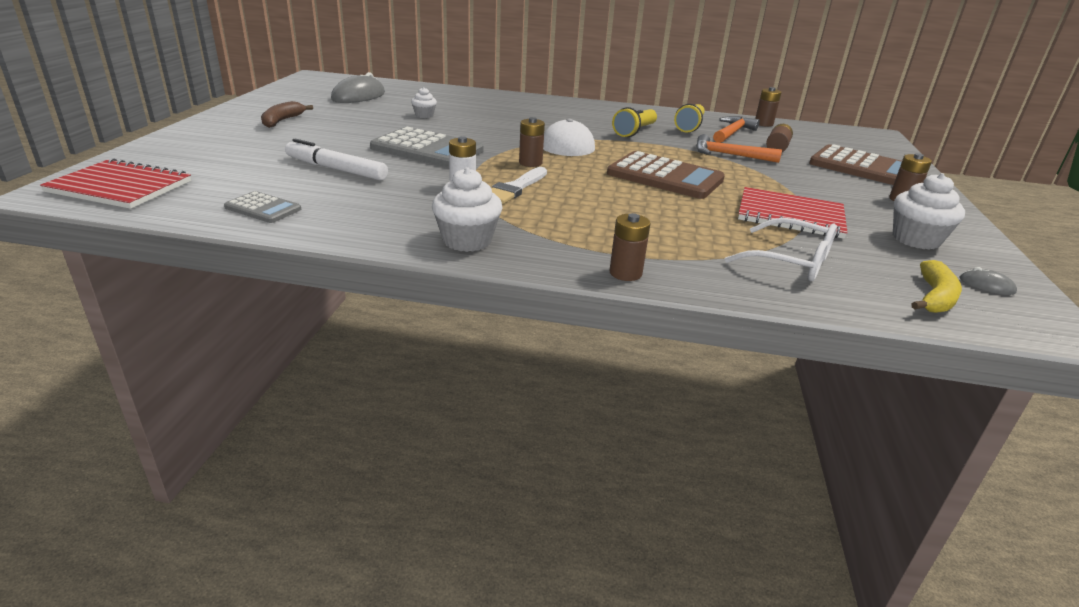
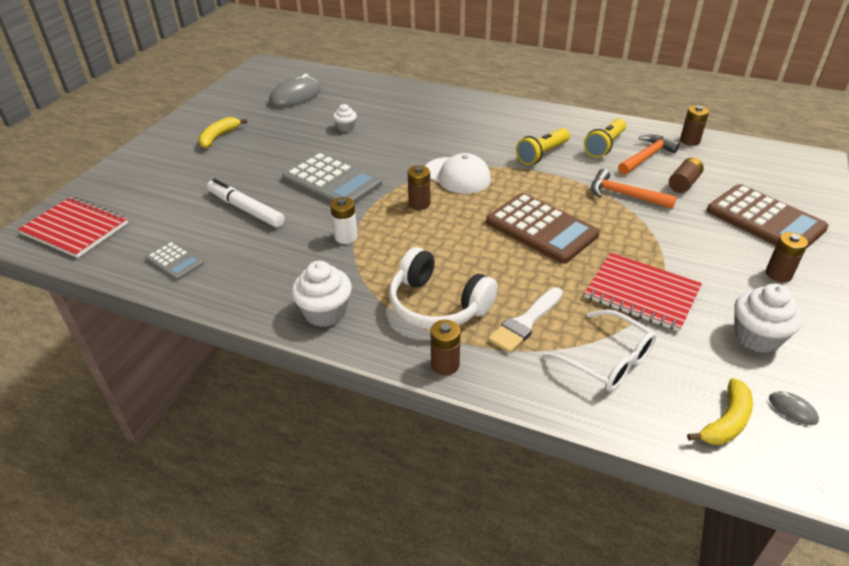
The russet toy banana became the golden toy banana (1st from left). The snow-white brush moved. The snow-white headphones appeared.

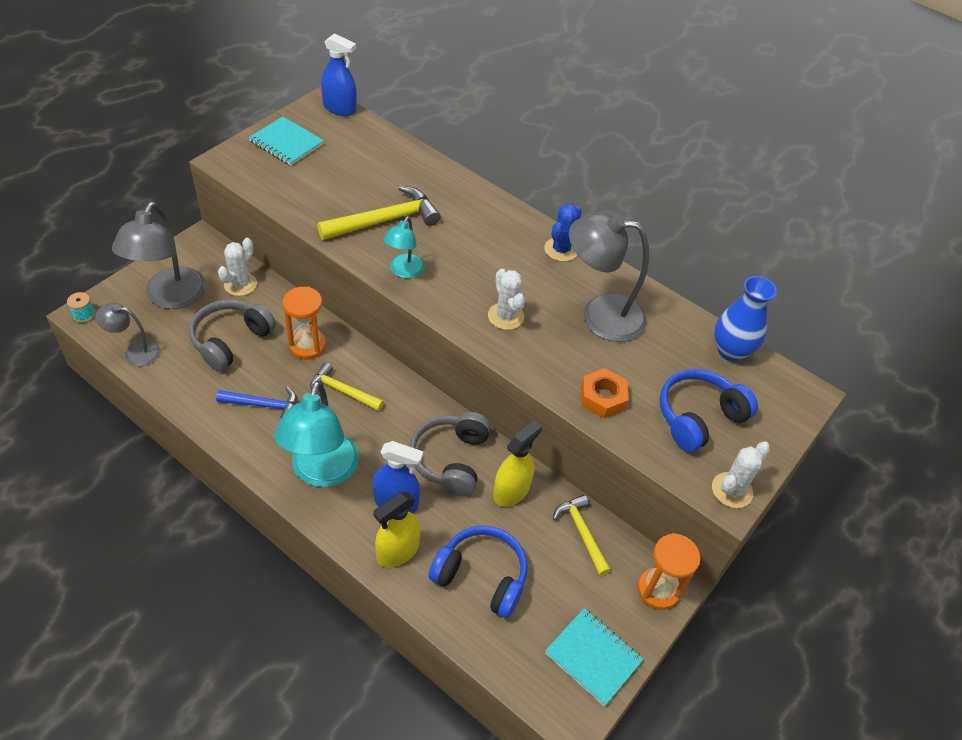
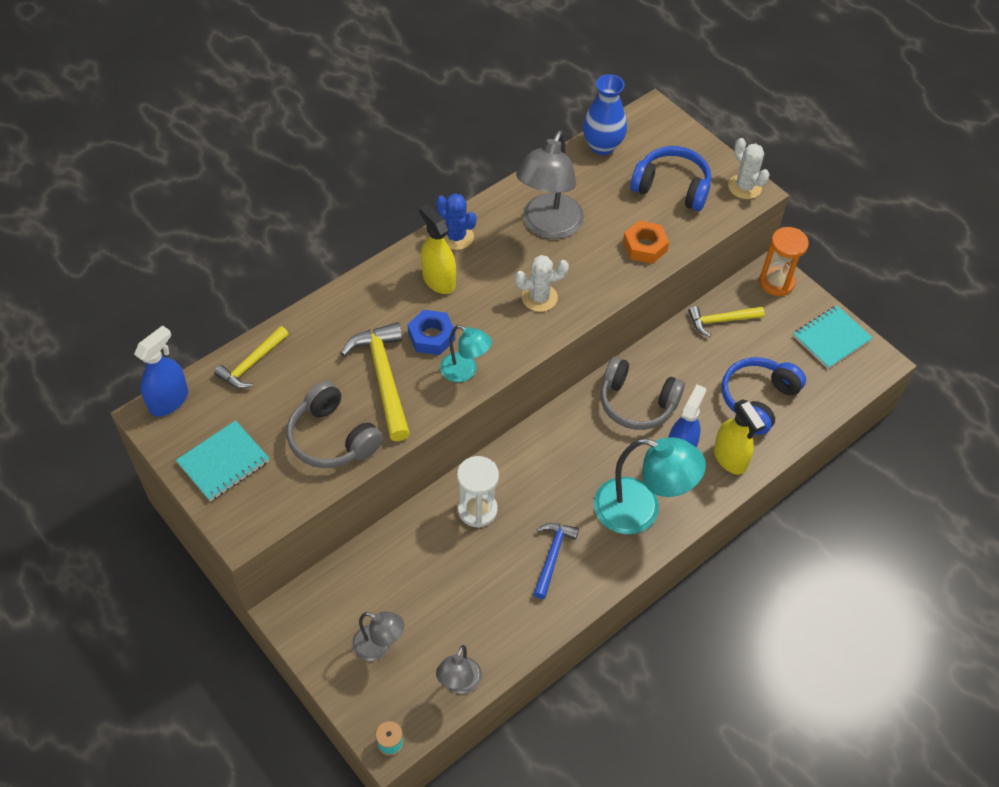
The ash-grey desk lamp (2nd from left in the first image) changed to 0.55 times the size. The snow-white cactus (1st from left) disappeared. The bright orange sand timer (1st from left) became the snow-white sand timer. The ash-grey headphones (1st from left) moved. The golden carpenter's hammer (1st from left) moved. The royal blue headphones (2nd from left in the first image) turned 135 degrees clockwise. The golden spray cleaner (2nd from left in the first image) moved. The royal blue nut appeared.

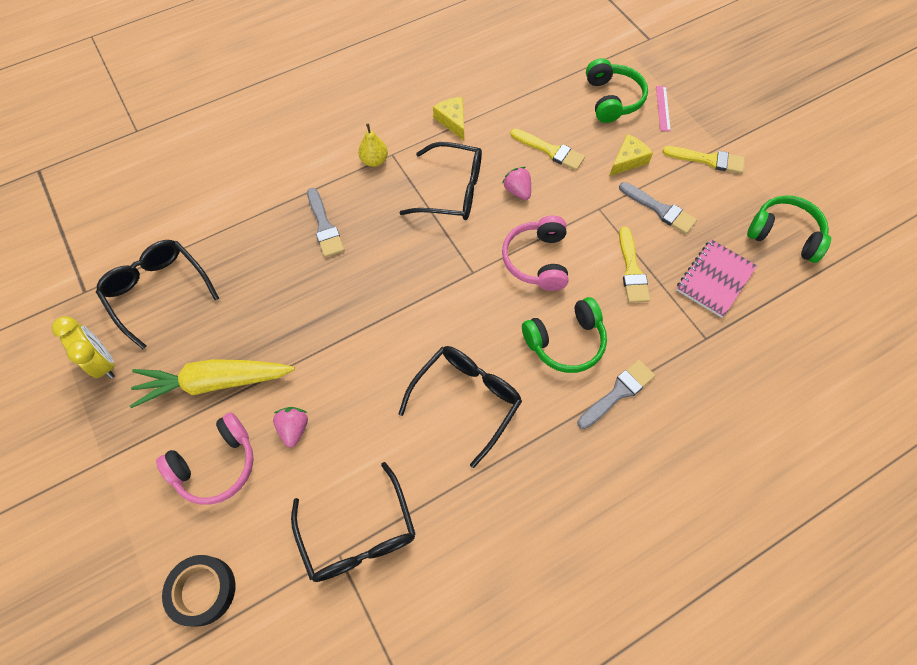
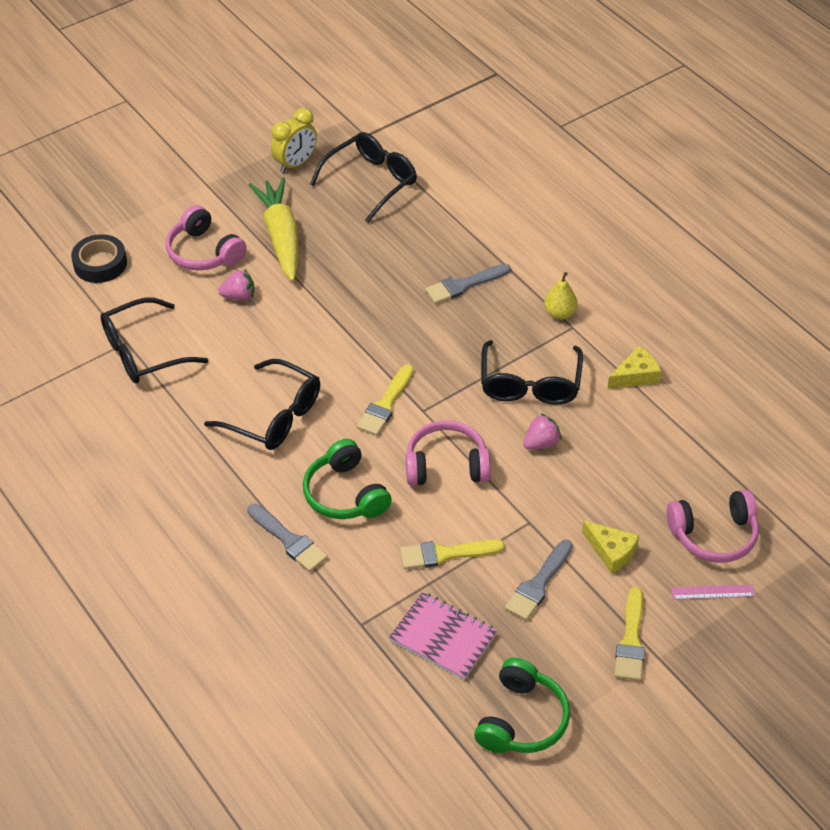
The leaf-green headphones (2nd from left) became the rosy headphones (3rd from left). The golden brush (1st from left) moved.

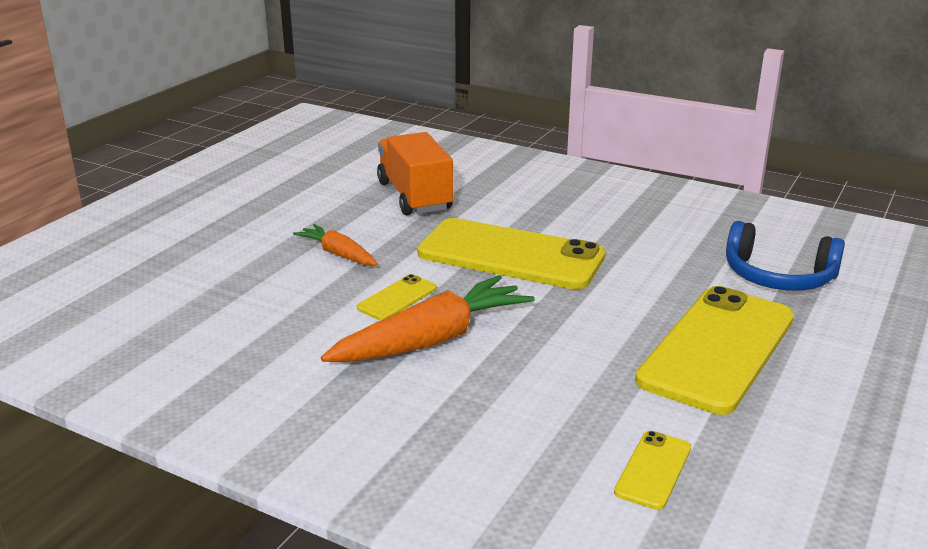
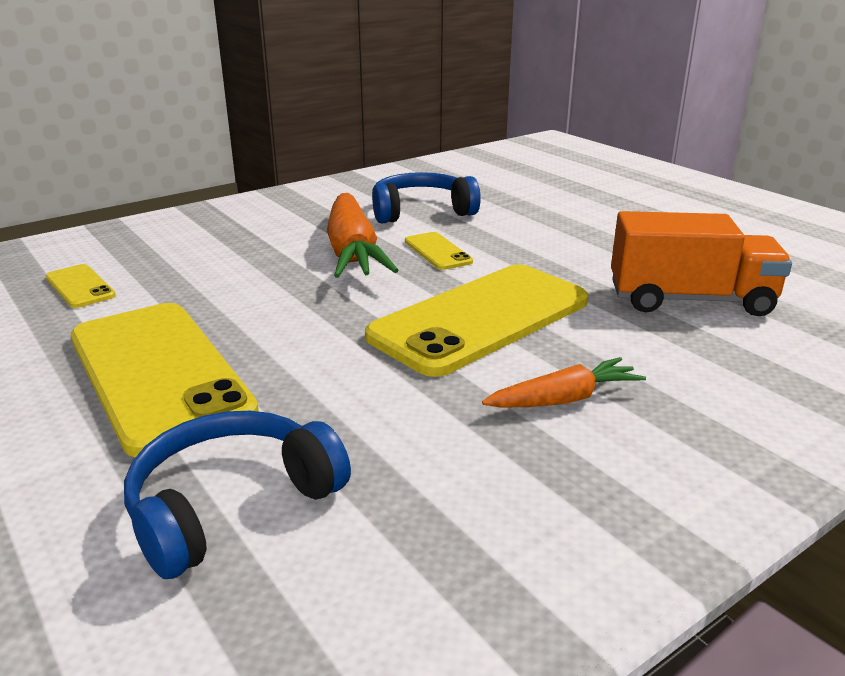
The bright orange carrot (1st from left in the first image) moved. The royal blue headphones (2nd from left) appeared.

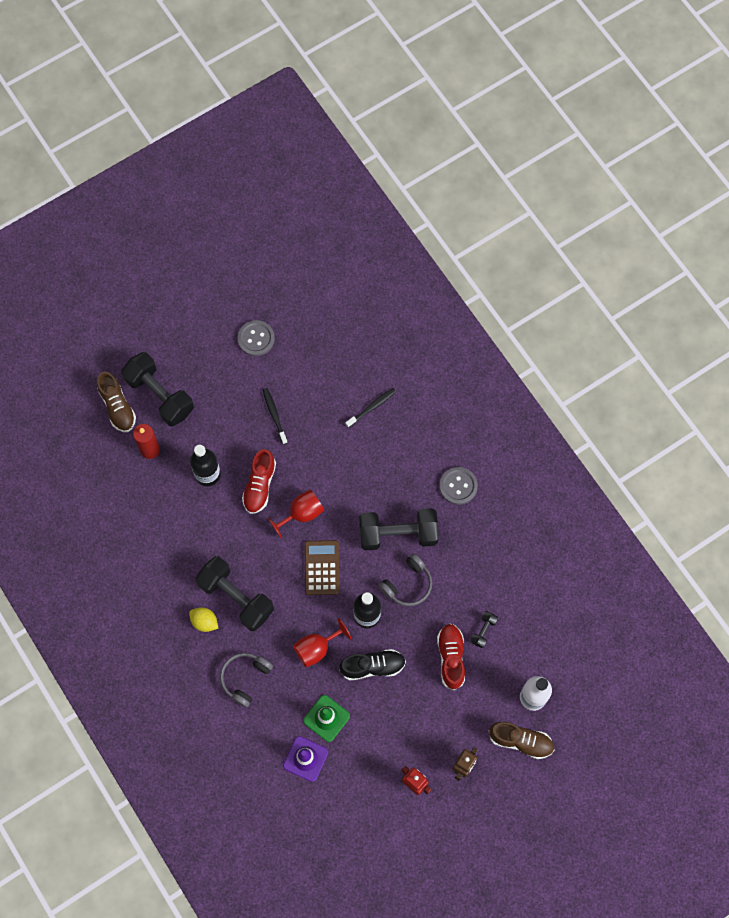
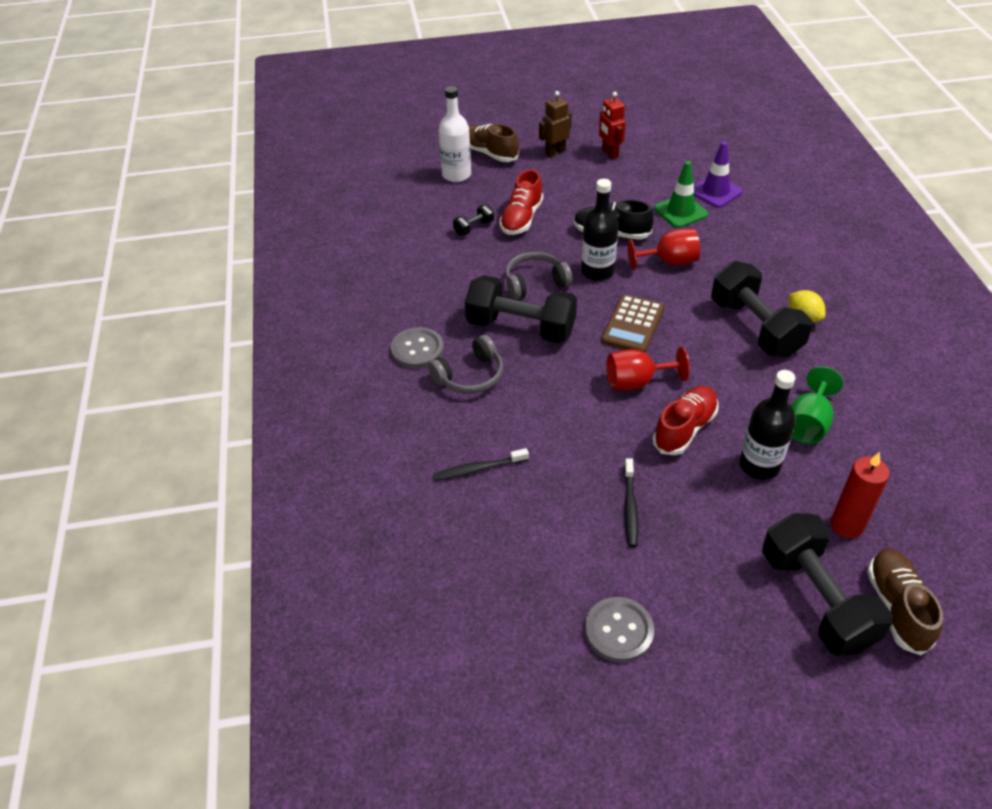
The ash-grey headphones (1st from left) moved. The leaf-green wine glass appeared.

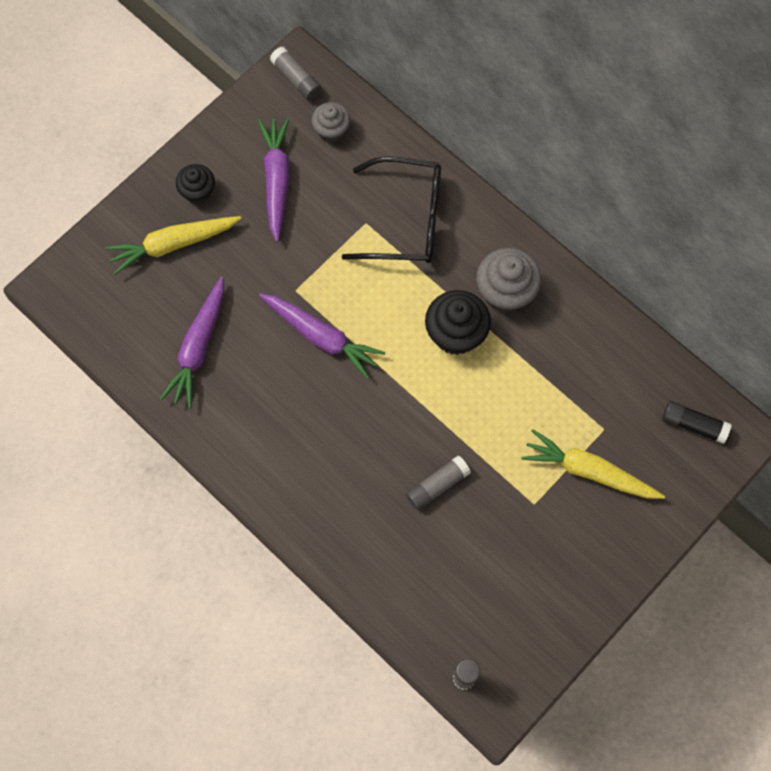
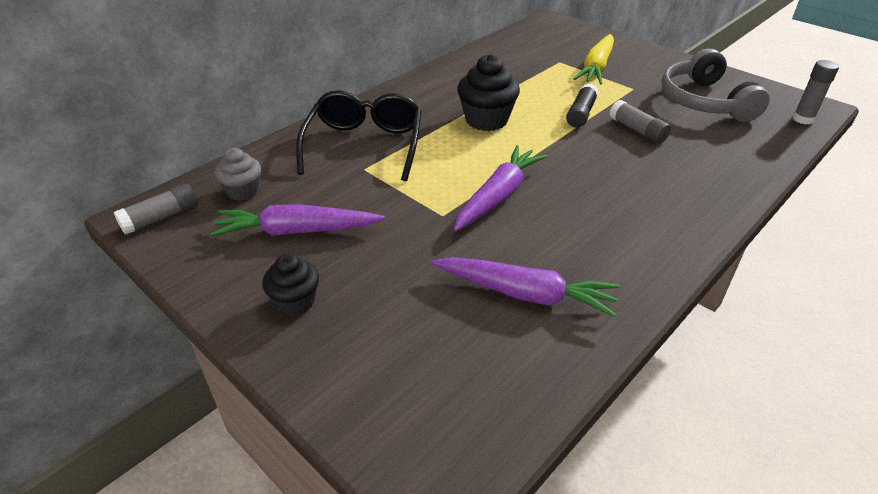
The golden carrot (1st from left) disappeared. The ash-grey cupcake (2nd from left) disappeared. The jet-black glue moved. The ash-grey headphones appeared.

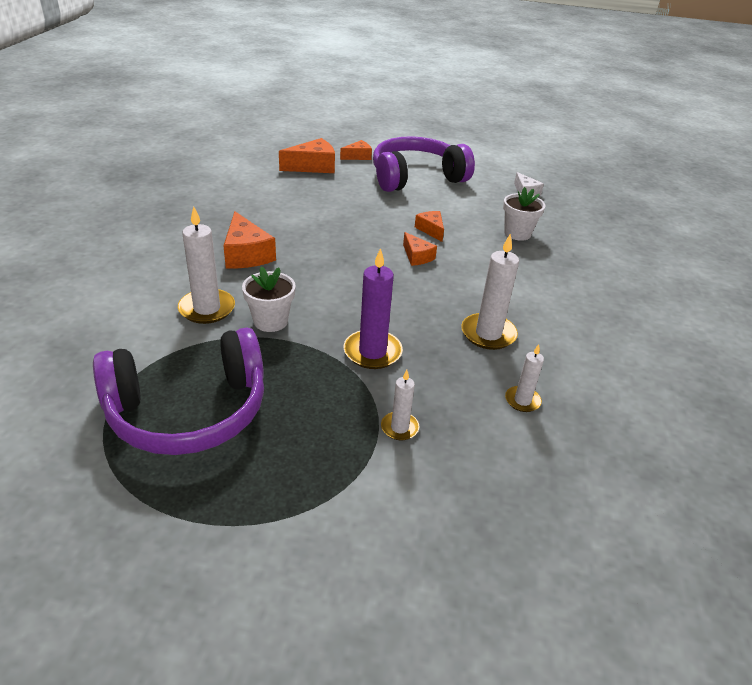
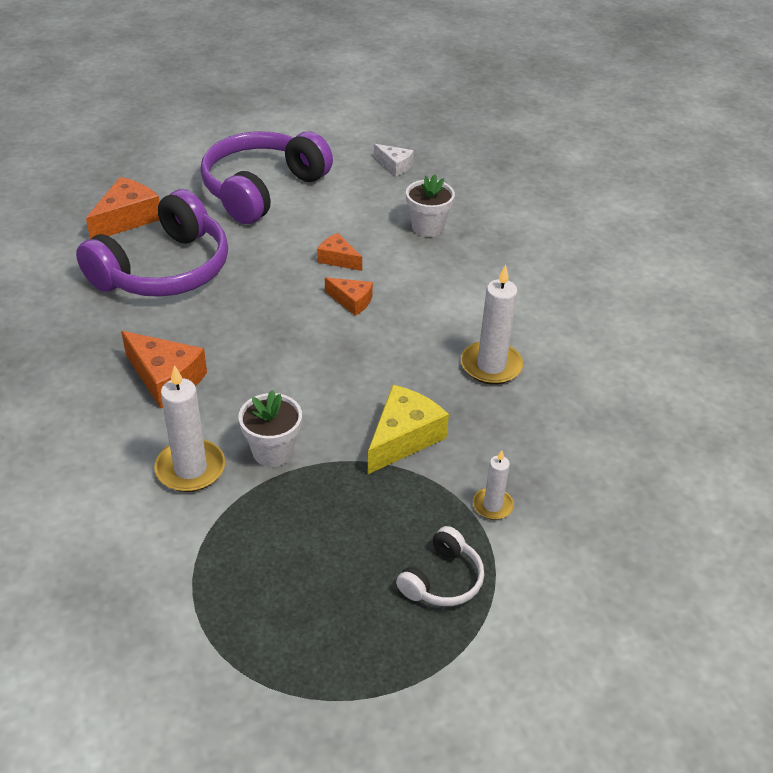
The bright orange cheese wedge (3rd from left) disappeared. The royal purple wax candle was replaced by the golden cheese wedge. The royal purple headphones (1st from left) moved. The snow-white wax candle (4th from left) disappeared. The snow-white headphones appeared.

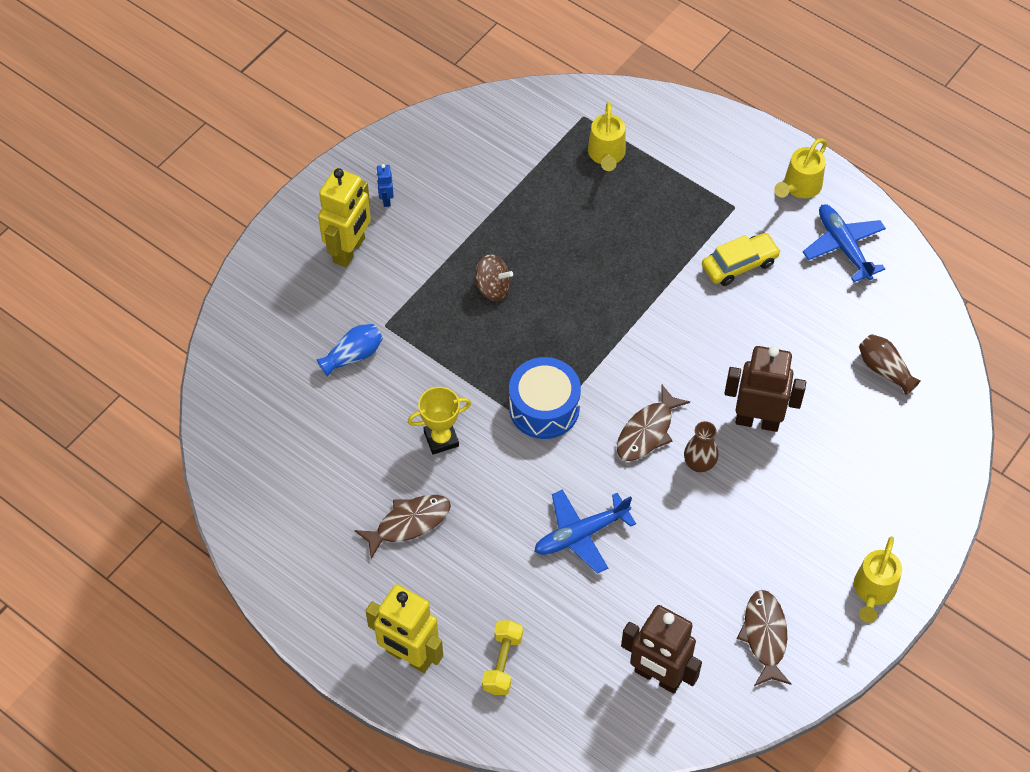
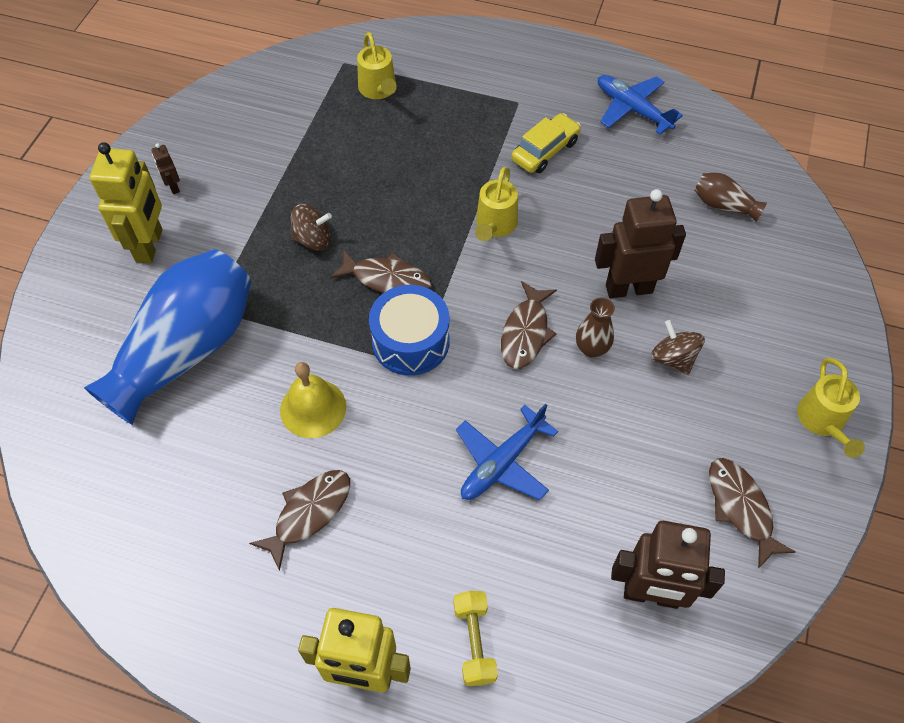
The golden sprinkling can (2nd from left) moved. The royal blue toy robot became the russet toy robot (1st from left). The royal blue tall vase changed to 2.39 times the size. The golden award cup was replaced by the golden bell. The russet toy fish (2nd from left) appeared. The russet whirligig (2nd from left) appeared.

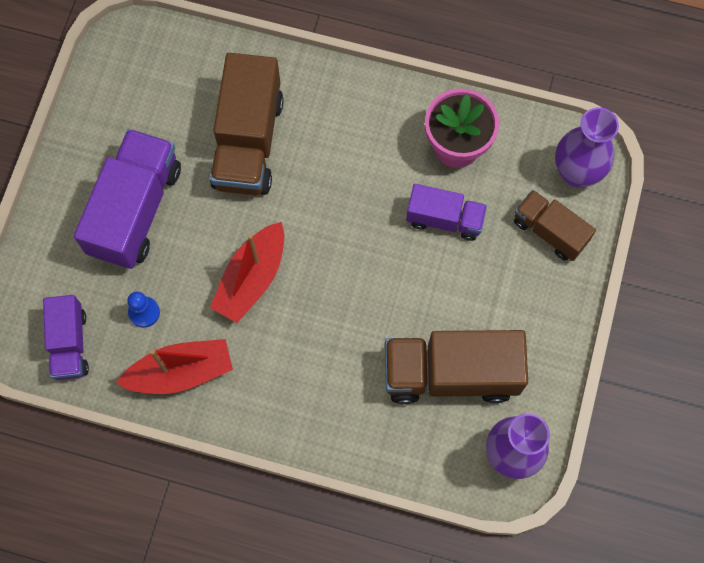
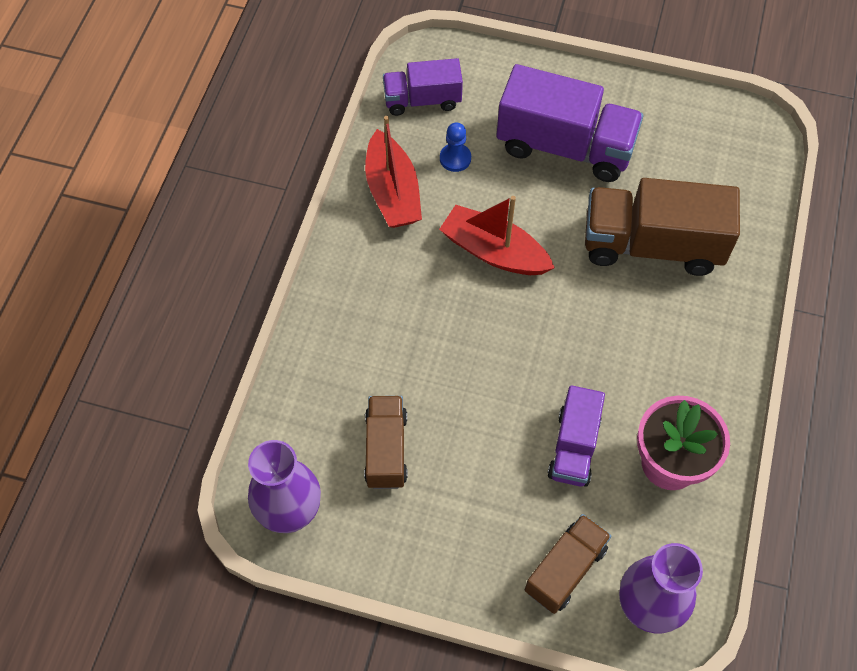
The russet lorry (2nd from left in the first image) changed to 0.58 times the size.

